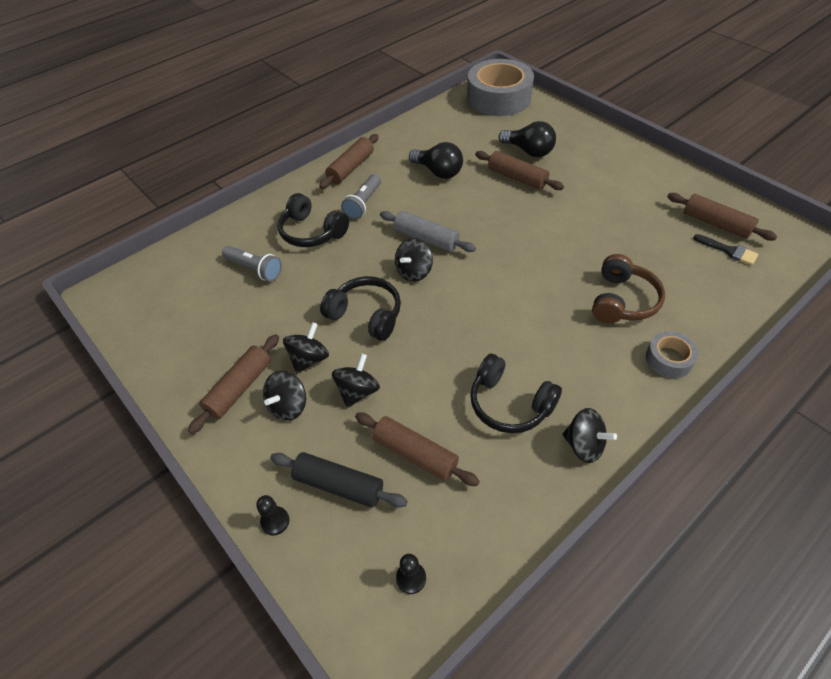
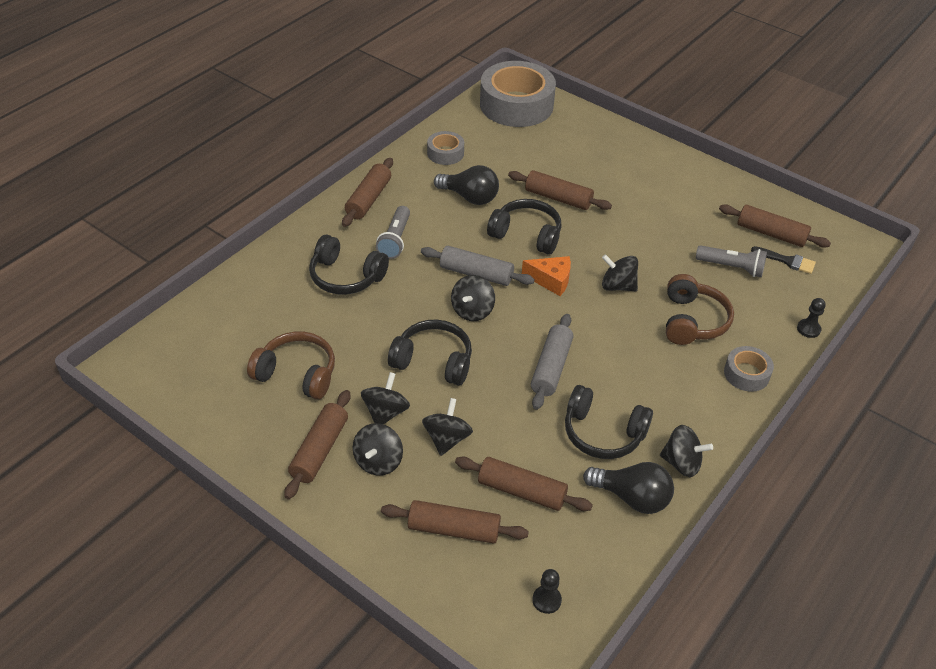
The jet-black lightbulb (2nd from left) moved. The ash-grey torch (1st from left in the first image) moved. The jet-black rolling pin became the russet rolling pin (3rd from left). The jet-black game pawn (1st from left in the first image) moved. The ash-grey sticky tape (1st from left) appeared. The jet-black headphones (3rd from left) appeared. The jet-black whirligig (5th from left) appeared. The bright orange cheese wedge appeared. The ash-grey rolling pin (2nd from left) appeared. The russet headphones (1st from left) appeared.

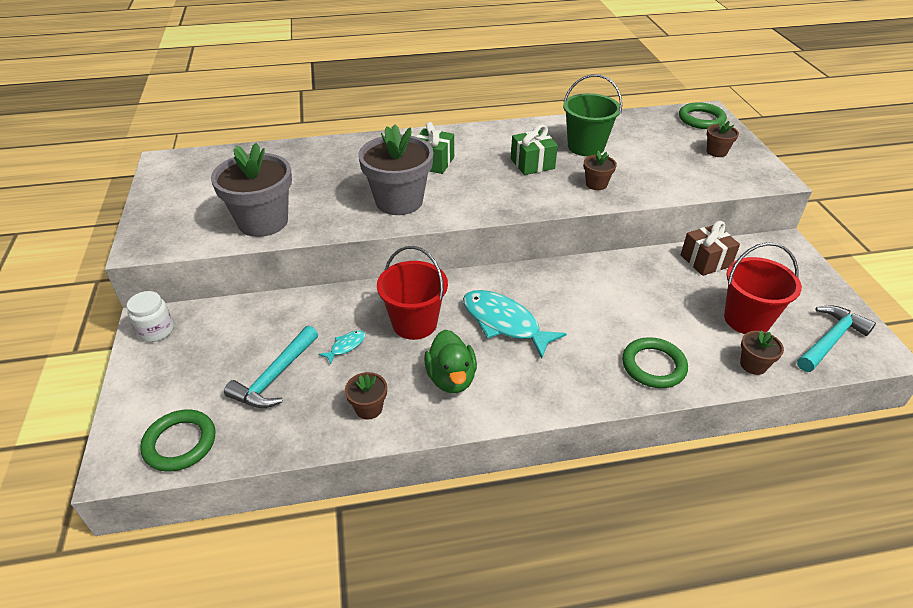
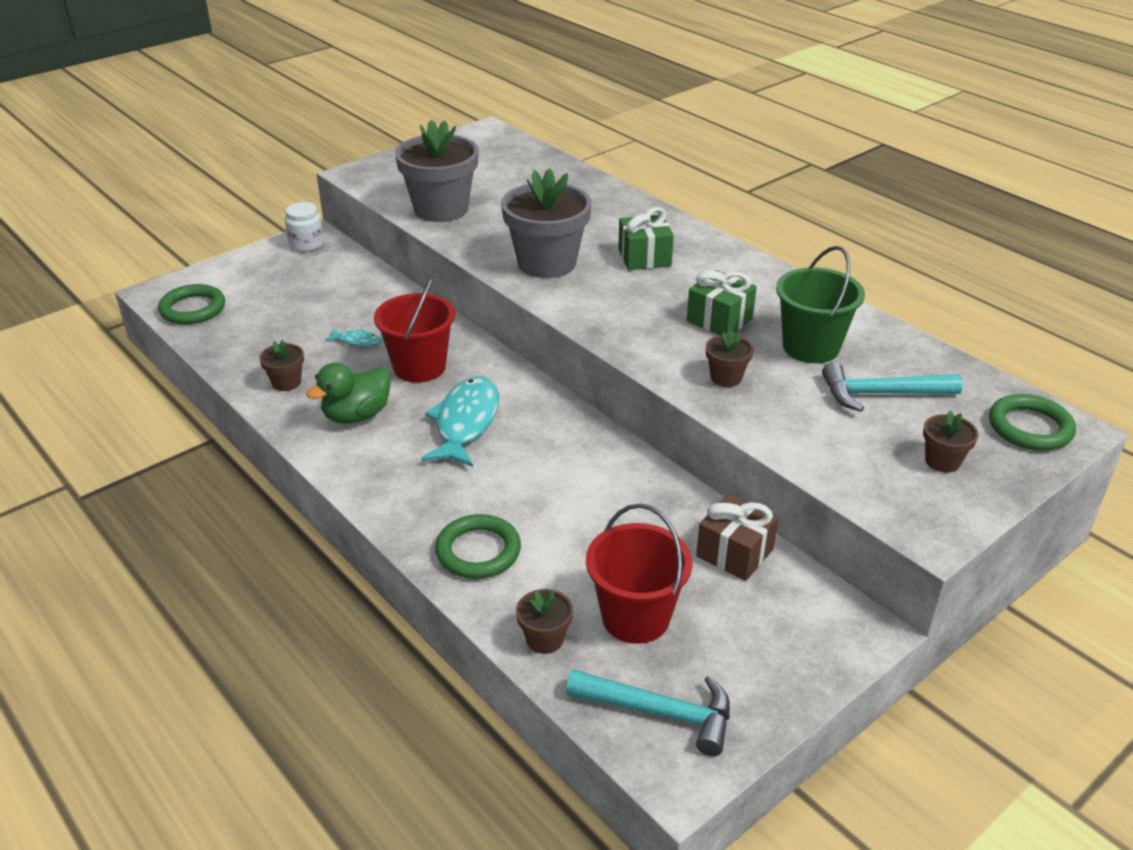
The teal carpenter's hammer (1st from left in the first image) moved.

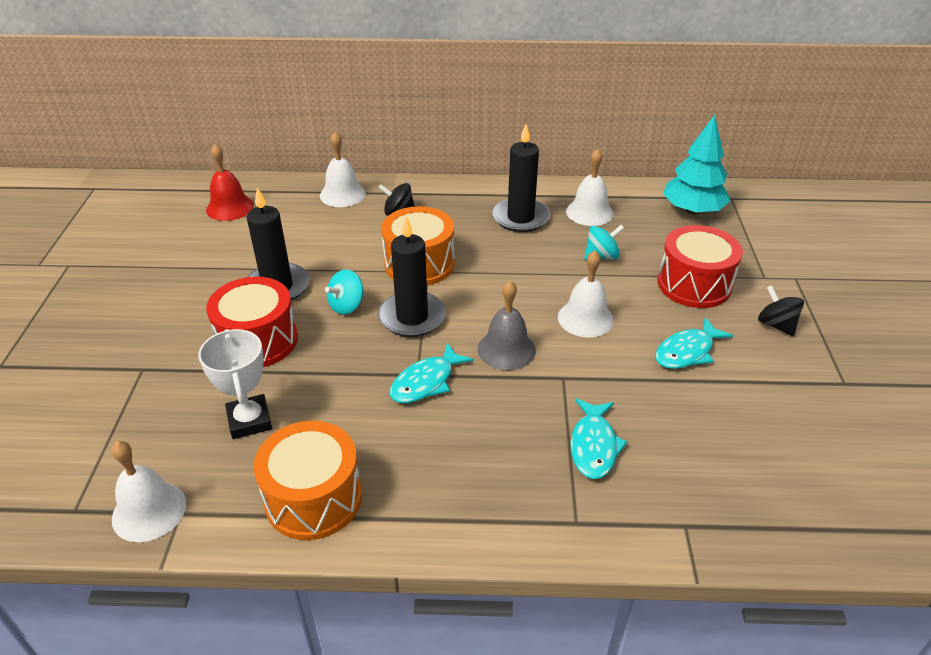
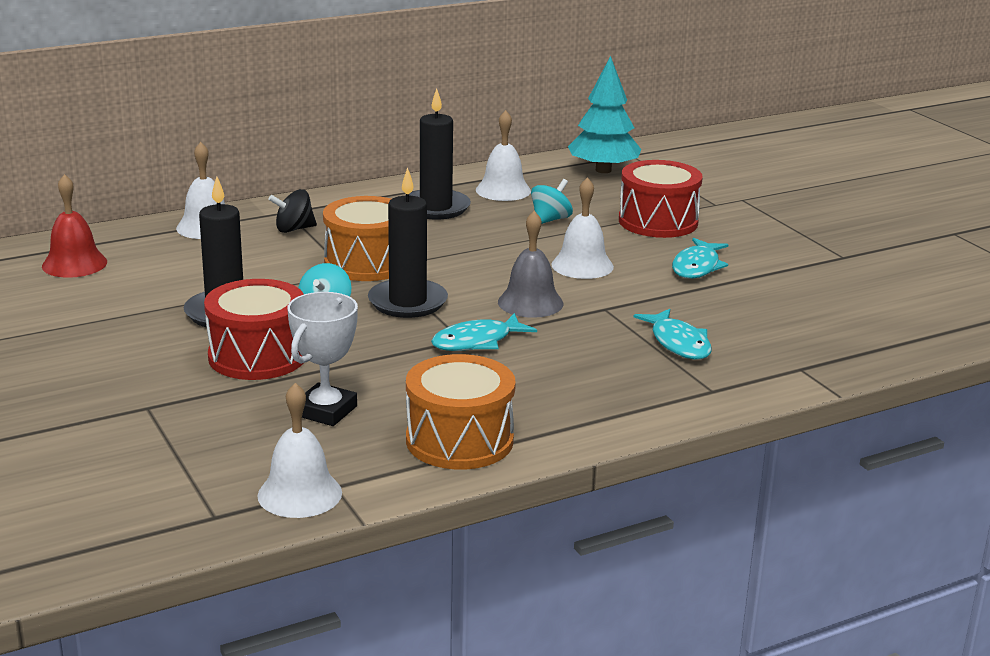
The jet-black whirligig (2nd from left) disappeared. The snow-white award cup turned 75 degrees clockwise. The teal toy fish (1st from left) turned 45 degrees clockwise.

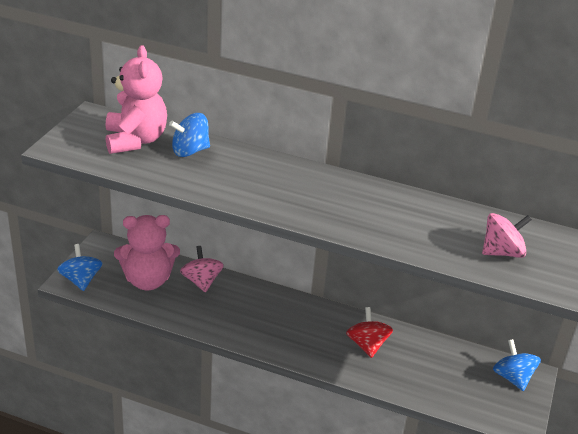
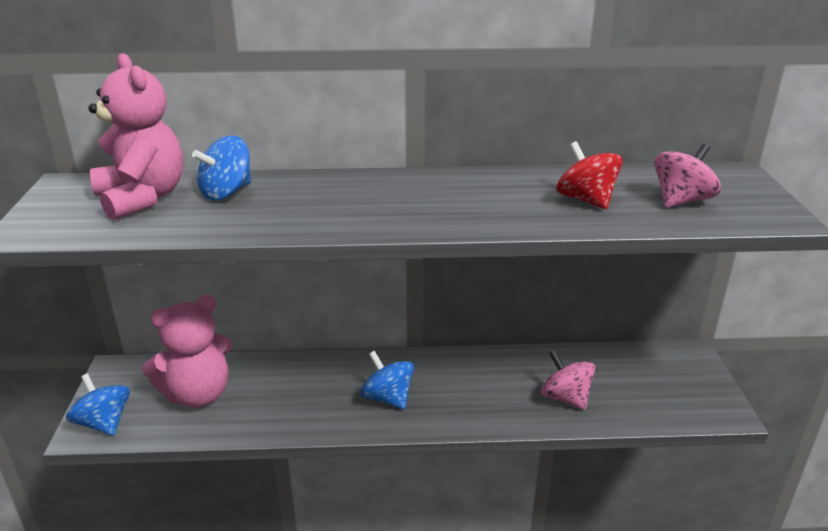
The rosy whirligig (1st from left) moved. The scarlet whirligig moved. The royal blue whirligig (3rd from left) moved.

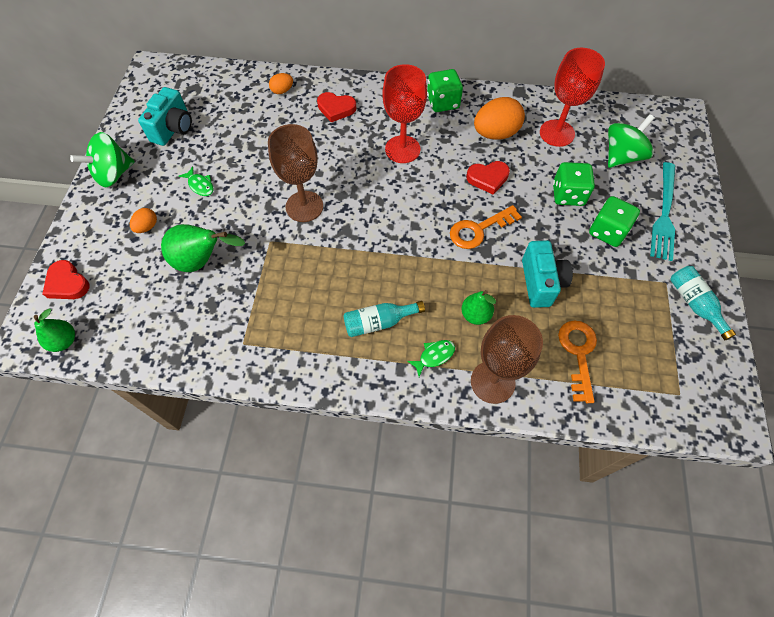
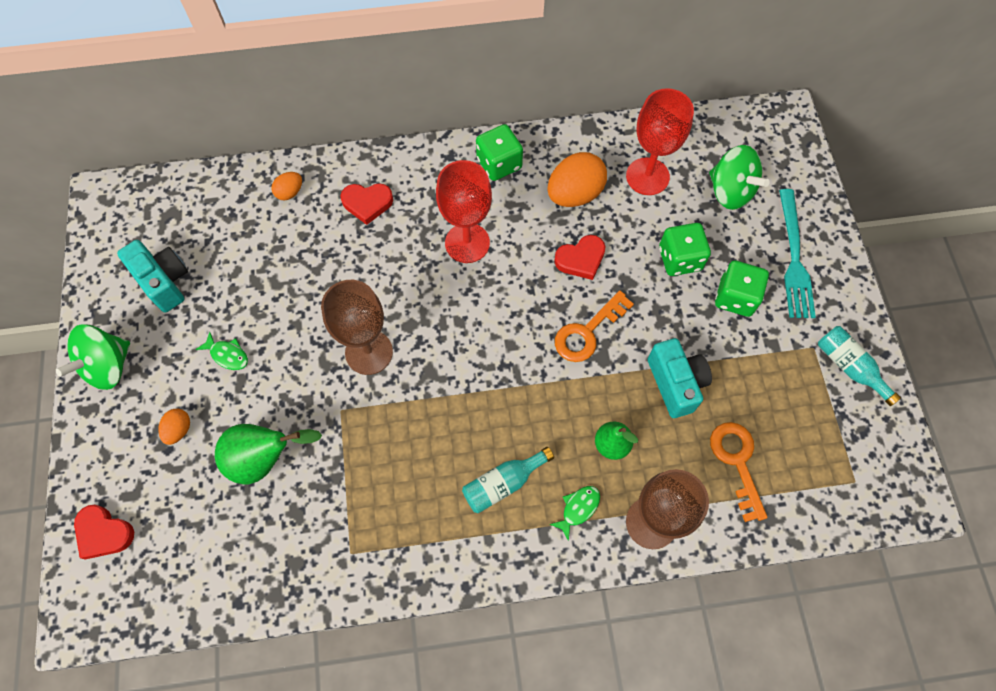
The teal camera (1st from left) turned 45 degrees counterclockwise. The leaf-green whirligig (2nd from left) turned 105 degrees clockwise. The leaf-green pear fruit (1st from left) disappeared.

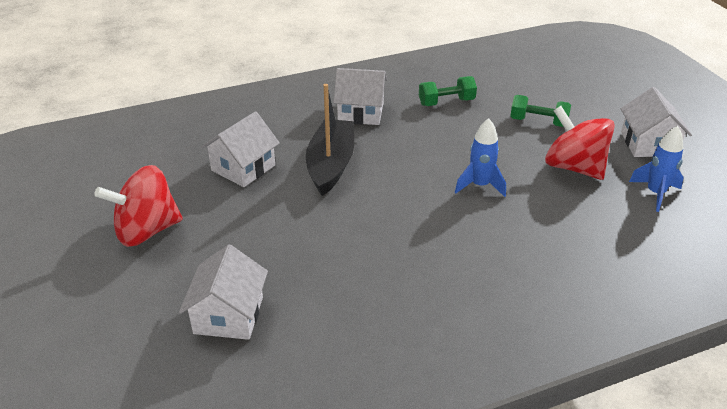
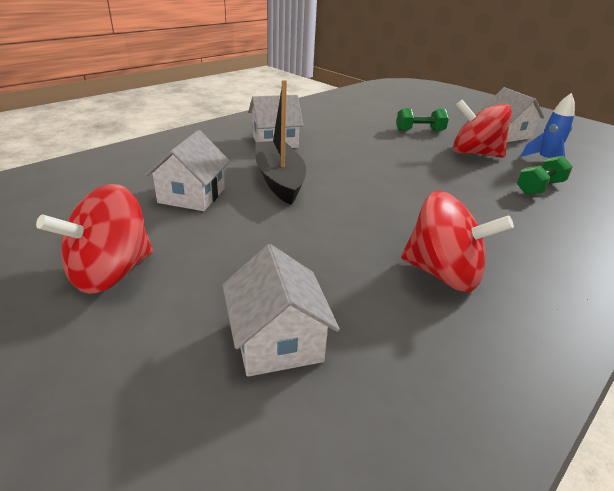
The leaf-green hand weight (1st from left in the first image) moved. The royal blue rocket (1st from left) disappeared. The scarlet whirligig (2nd from left) appeared.

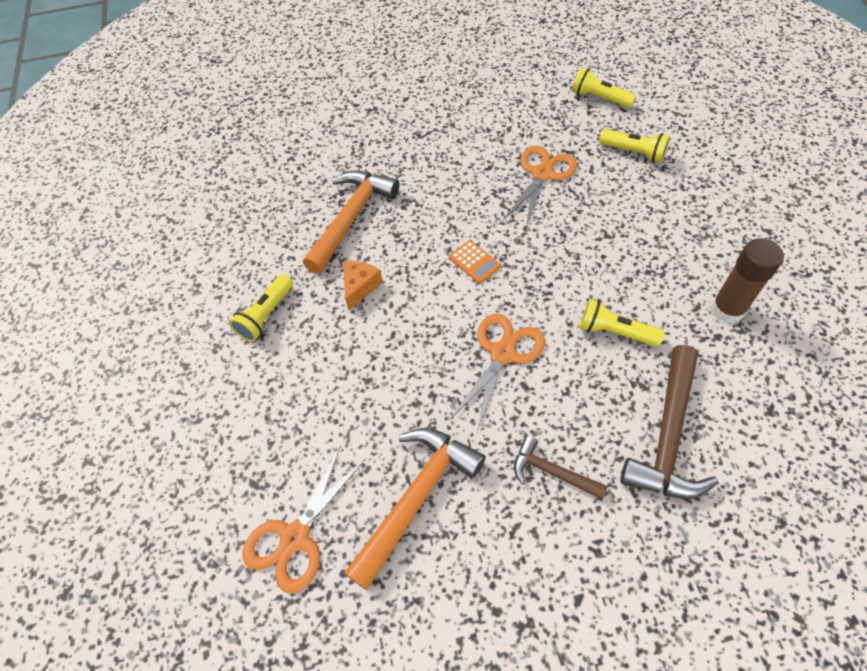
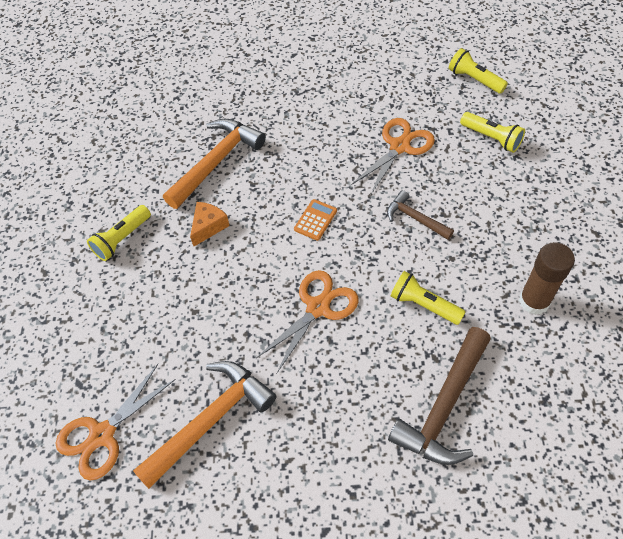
The bright orange calculator turned 120 degrees counterclockwise. The russet carpenter's hammer (1st from left) moved.

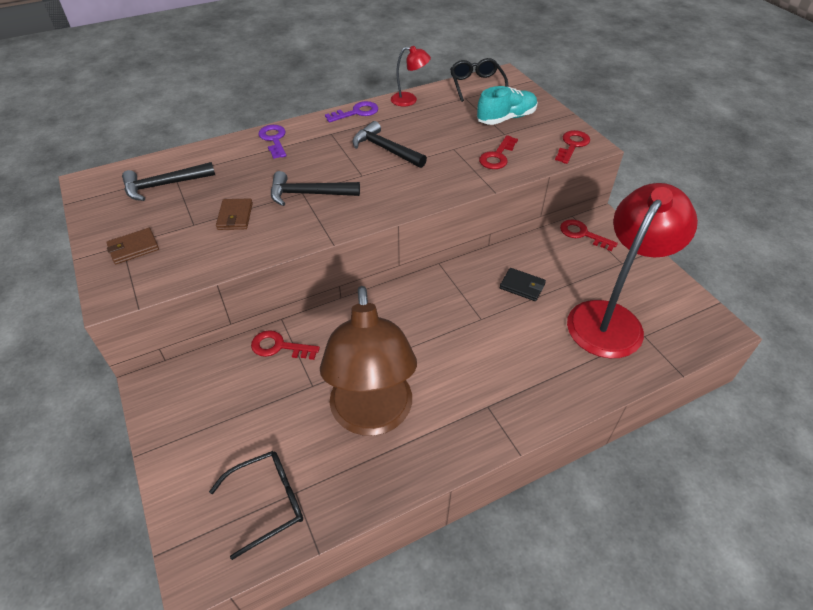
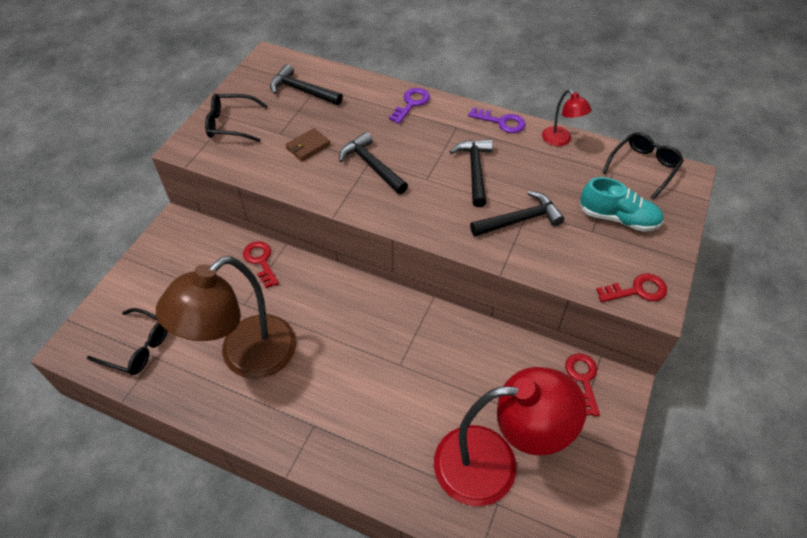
The scarlet door key (2nd from left) disappeared. The russet wallet (1st from left) was replaced by the jet-black eyeglasses (2nd from left). The jet-black wallet disappeared. The jet-black carpenter's hammer (4th from left) appeared.

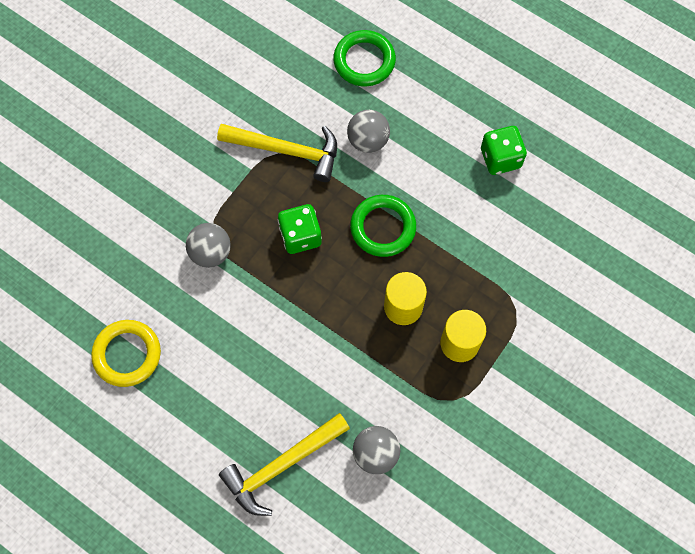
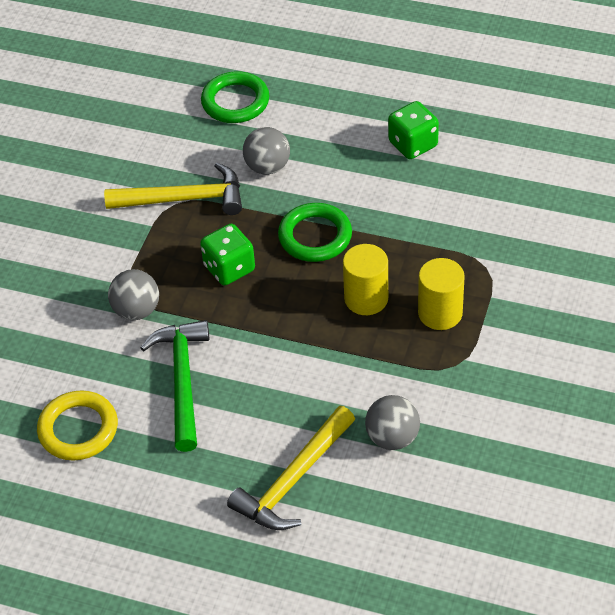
The leaf-green carpenter's hammer appeared.

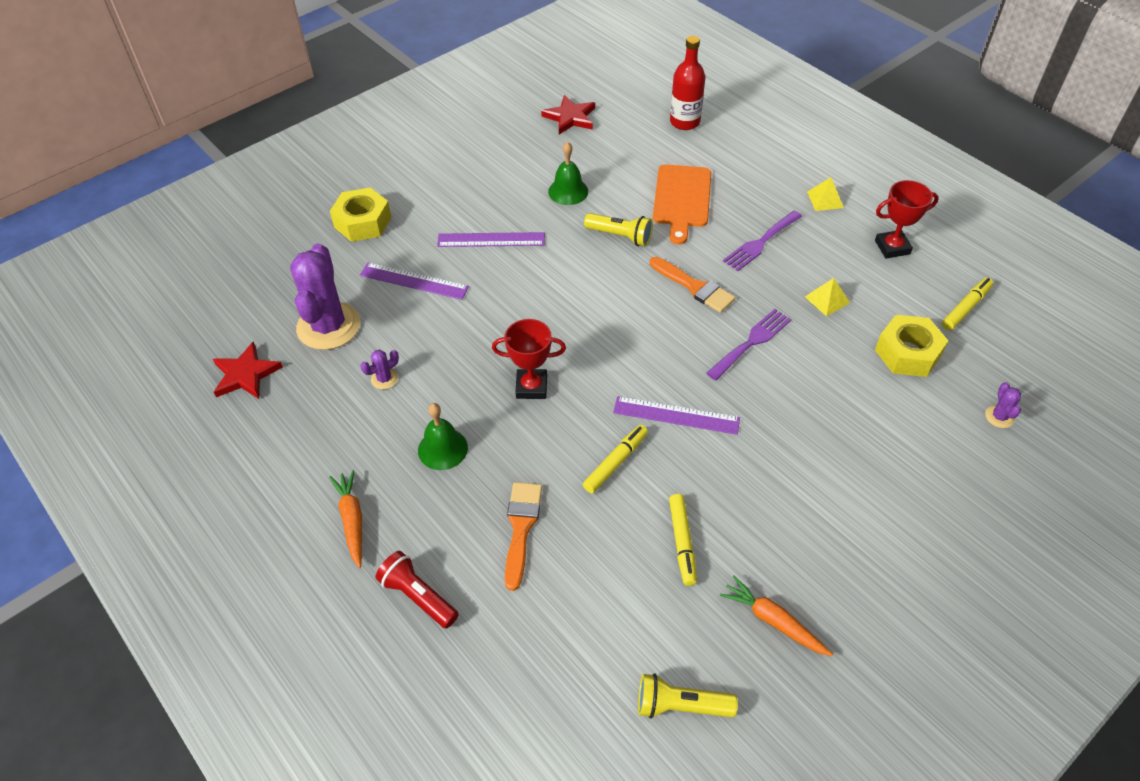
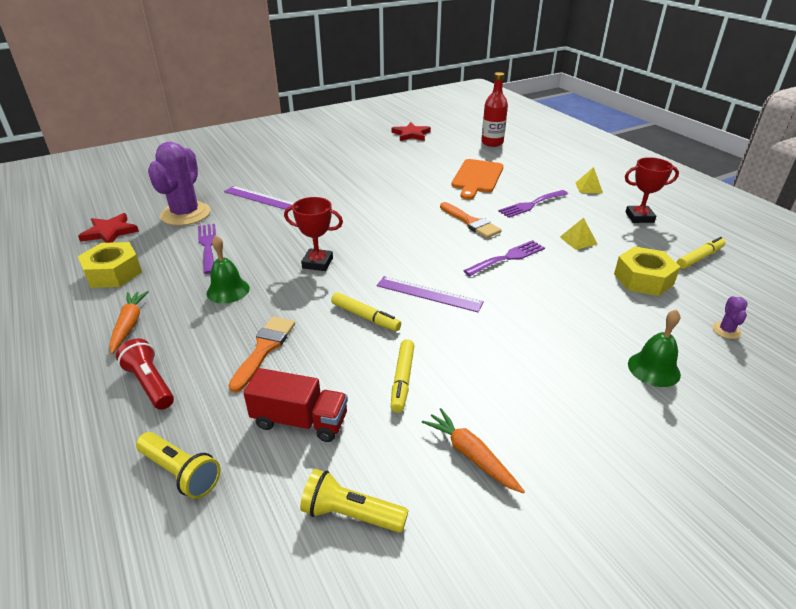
The leaf-green bell (2nd from left) moved. The golden nut (1st from left) moved. The golden torch (1st from left) moved. The royal purple straightedge (2nd from left) disappeared. The royal purple cactus (2nd from left) was replaced by the royal purple fork (1st from left). The golden marker pen (1st from left) turned 75 degrees clockwise. The scarlet lorry appeared.

